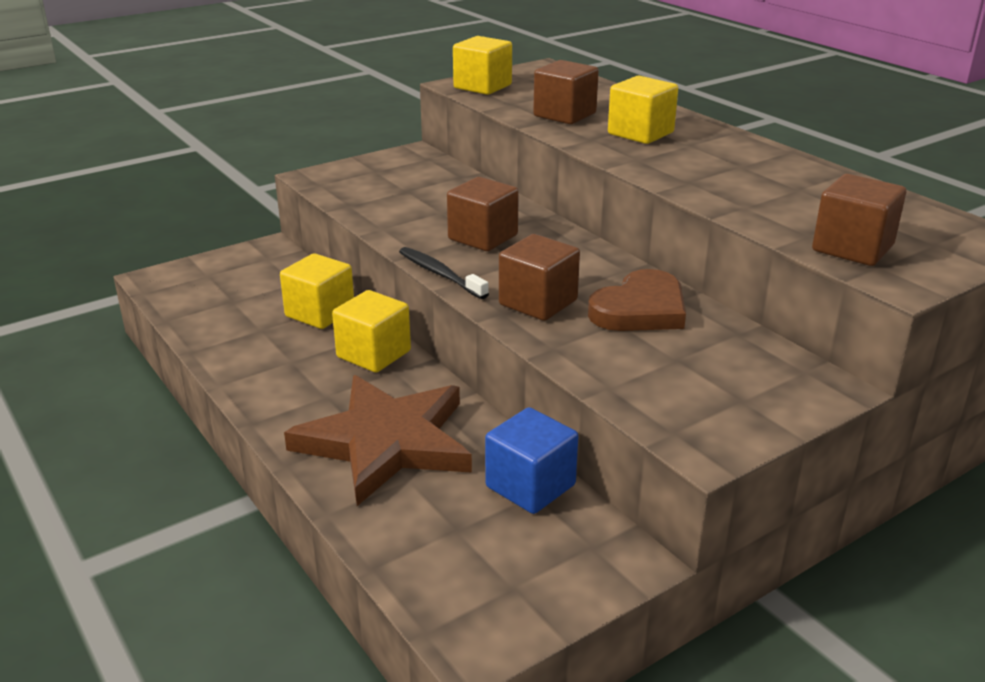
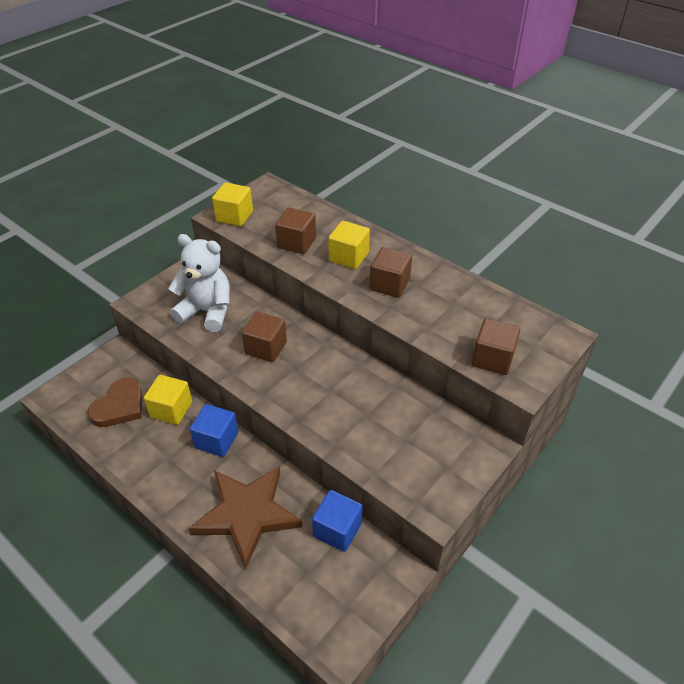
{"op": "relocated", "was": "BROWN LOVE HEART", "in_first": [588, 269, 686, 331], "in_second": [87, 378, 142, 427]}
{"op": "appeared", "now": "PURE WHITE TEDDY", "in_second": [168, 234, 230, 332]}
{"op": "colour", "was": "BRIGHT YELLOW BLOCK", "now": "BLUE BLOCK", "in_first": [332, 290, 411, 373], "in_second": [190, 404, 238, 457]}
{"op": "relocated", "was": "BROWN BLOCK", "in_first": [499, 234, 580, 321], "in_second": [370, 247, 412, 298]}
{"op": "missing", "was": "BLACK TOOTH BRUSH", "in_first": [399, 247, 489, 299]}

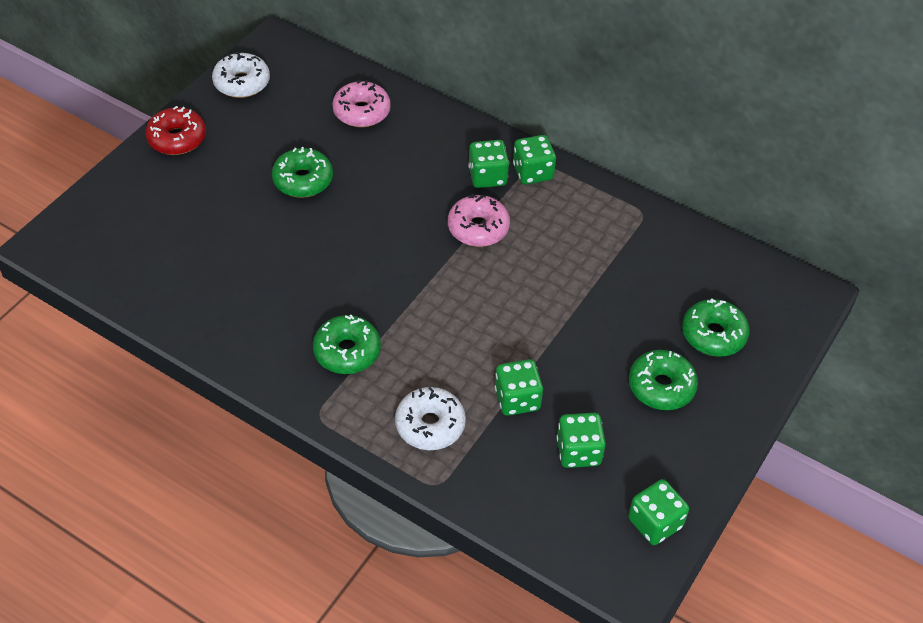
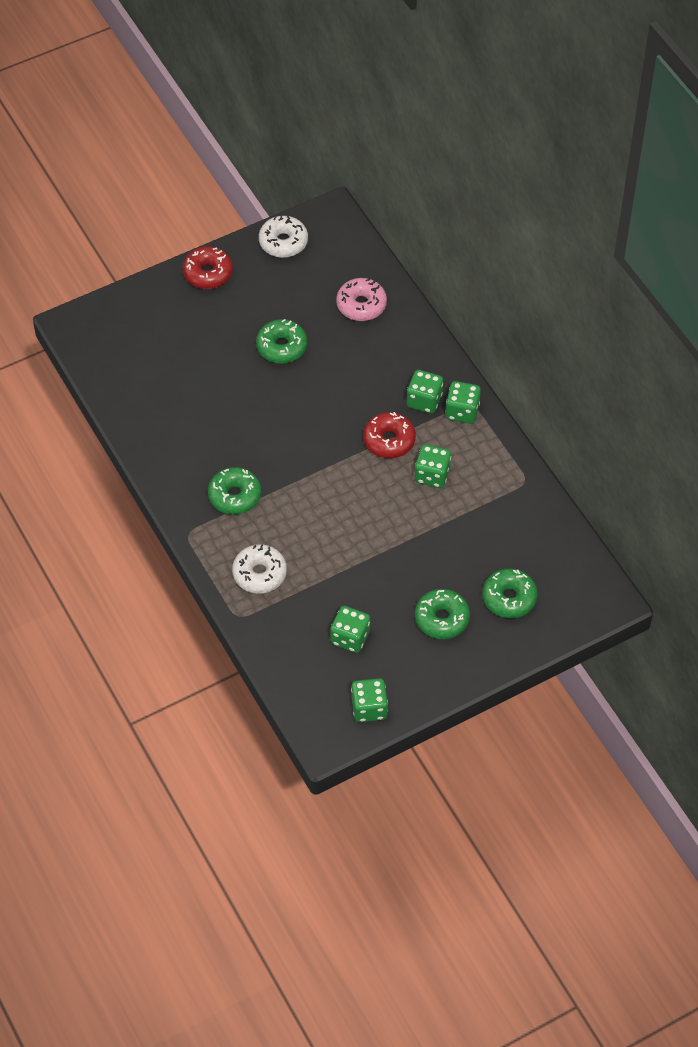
{"op": "colour", "was": "ROSY GLAZED DONUT", "now": "SCARLET GLAZED DONUT", "in_first": [448, 194, 510, 247], "in_second": [363, 412, 416, 458]}
{"op": "relocated", "was": "LEAF-GREEN GAME DIE", "in_first": [495, 359, 543, 416], "in_second": [415, 444, 451, 488]}

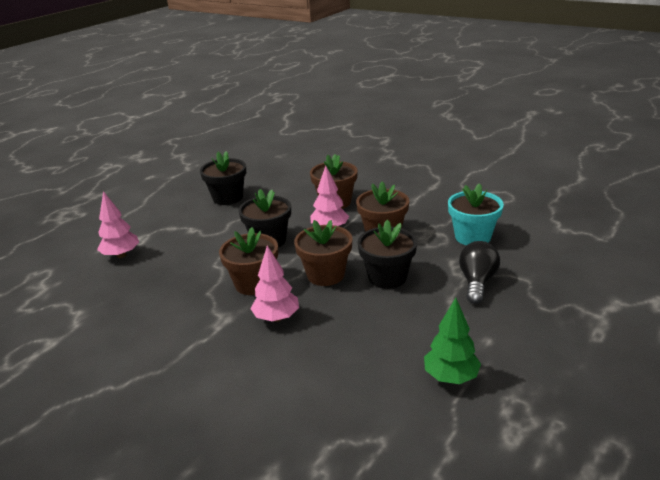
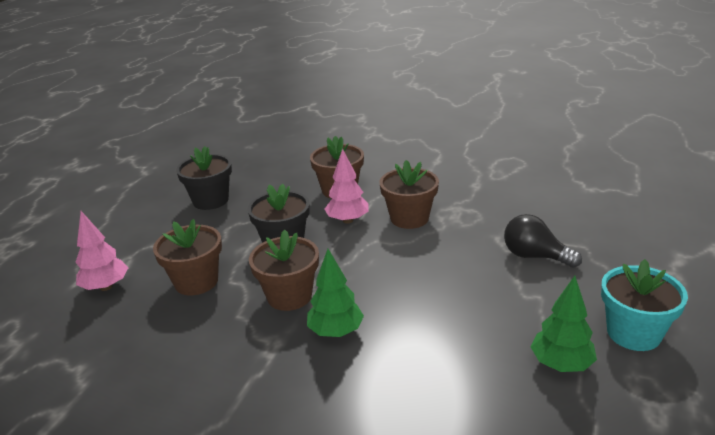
{"op": "relocated", "was": "BROWN FLOWER POT", "in_first": [294, 220, 353, 286], "in_second": [153, 219, 222, 295]}
{"op": "colour", "was": "ROSY FIR TREE", "now": "LEAF-GREEN FIR TREE", "in_first": [250, 245, 299, 322], "in_second": [307, 249, 364, 337]}
{"op": "spun", "was": "BLACK LIGHTBULB", "in_first": [459, 241, 500, 304], "in_second": [504, 214, 582, 268], "clockwise": -60}
{"op": "relocated", "was": "TEAL FLOWER POT", "in_first": [448, 183, 504, 245], "in_second": [601, 259, 688, 351]}
{"op": "missing", "was": "BLACK FLOWER POT", "in_first": [358, 220, 417, 289]}

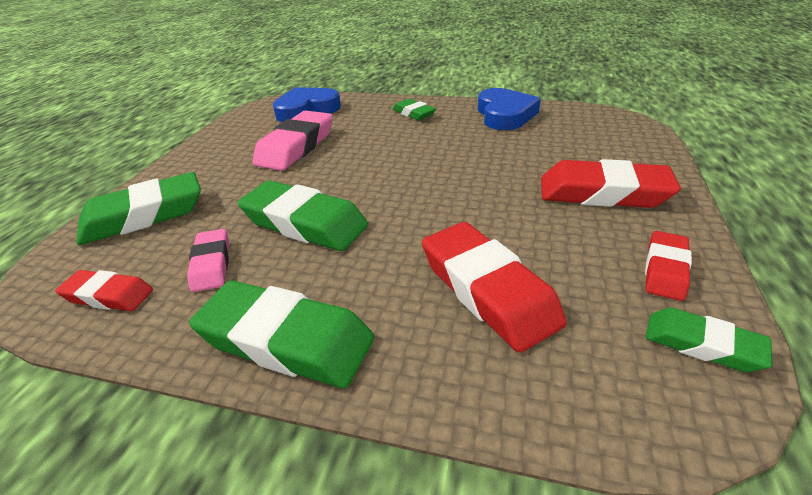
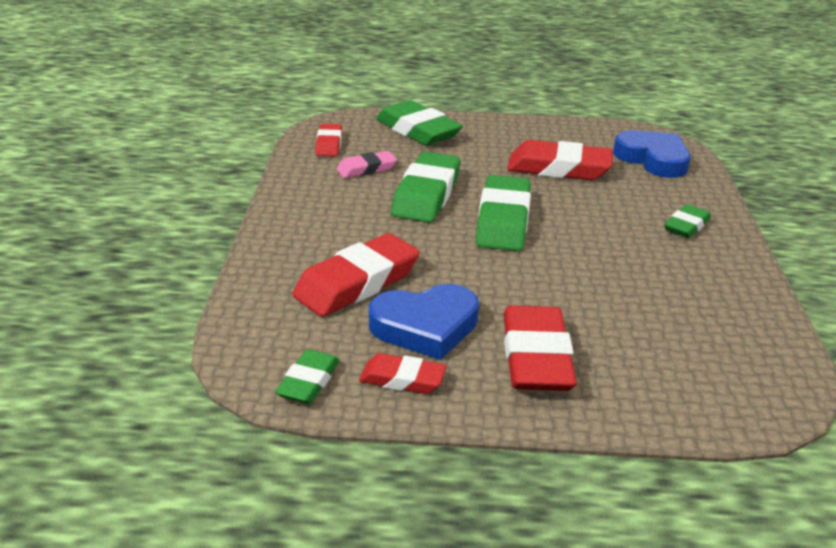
{"op": "relocated", "was": "BLUE LOVE HEART", "in_first": [478, 88, 541, 130], "in_second": [369, 284, 479, 360]}
{"op": "relocated", "was": "LEAF-GREEN ERASER", "in_first": [189, 280, 374, 388], "in_second": [476, 175, 531, 251]}
{"op": "colour", "was": "ROSY ERASER", "now": "SCARLET ERASER", "in_first": [252, 110, 333, 171], "in_second": [507, 140, 613, 180]}

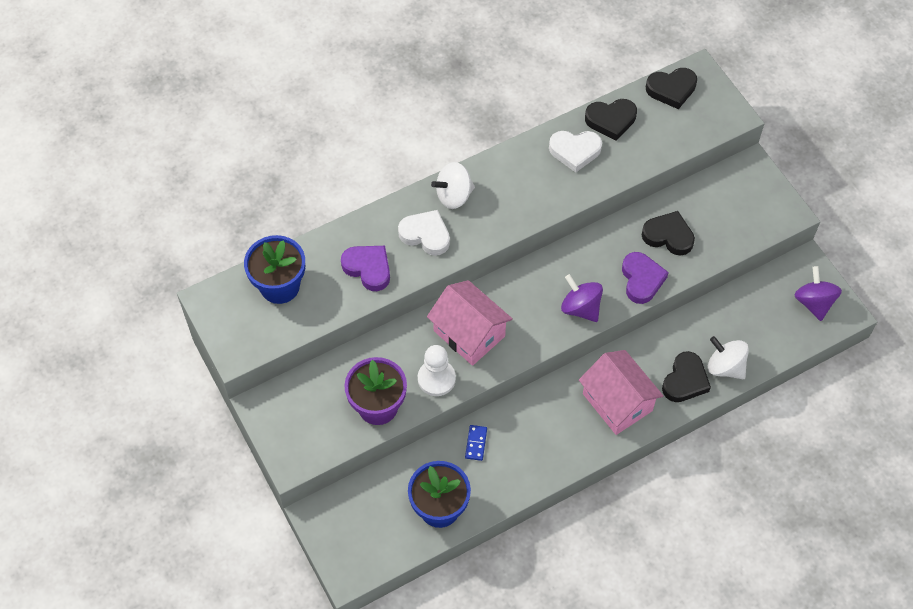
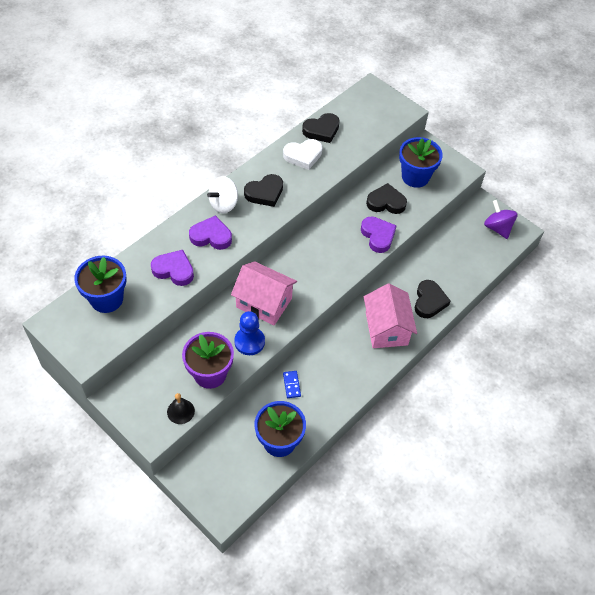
{"op": "appeared", "now": "BLACK HAND BELL", "in_second": [167, 393, 195, 424]}
{"op": "colour", "was": "PURE WHITE LOVE HEART", "now": "PURPLE LOVE HEART", "in_first": [398, 210, 450, 256], "in_second": [189, 215, 232, 250]}
{"op": "colour", "was": "PURE WHITE PAWN", "now": "BLUE PAWN", "in_first": [418, 345, 456, 396], "in_second": [234, 311, 265, 355]}
{"op": "relocated", "was": "BLACK LOVE HEART", "in_first": [646, 68, 697, 109], "in_second": [244, 174, 283, 207]}
{"op": "spun", "was": "ROSY COTTAGE", "in_first": [579, 350, 663, 435], "in_second": [364, 284, 417, 348], "clockwise": 45}
{"op": "appeared", "now": "BLUE FLOWER POT", "in_second": [399, 137, 443, 188]}
{"op": "missing", "was": "PURPLE TOY TOP", "in_first": [561, 274, 603, 322]}
{"op": "missing", "was": "PURE WHITE TOY TOP", "in_first": [708, 336, 749, 379]}

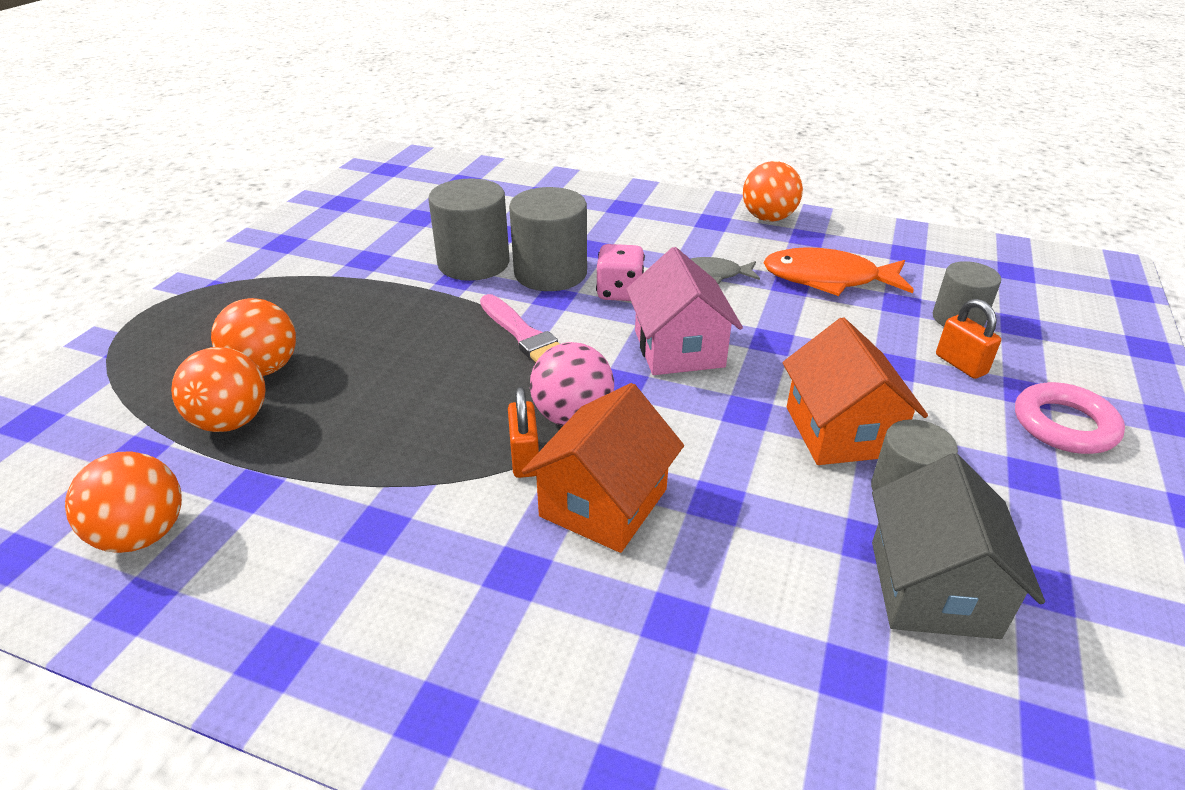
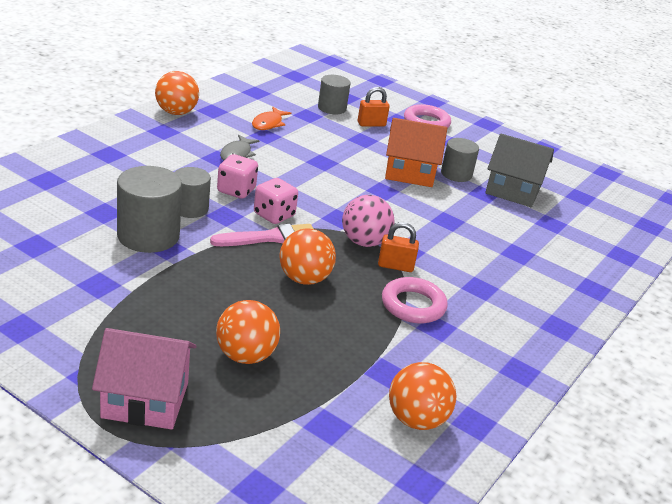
{"op": "relocated", "was": "ROSY COTTAGE", "in_first": [626, 247, 743, 375], "in_second": [92, 328, 197, 429]}
{"op": "size", "was": "GREY CYLINDER SHAPE", "in_first": [509, 187, 587, 291], "in_second": [174, 167, 211, 218], "ratio": 0.63}
{"op": "size", "was": "BRIGHT ORANGE FISH FIGURE", "in_first": [763, 247, 914, 296], "in_second": [252, 107, 291, 130], "ratio": 0.58}
{"op": "appeared", "now": "ROSY GAME DIE", "in_second": [254, 178, 298, 224]}
{"op": "relocated", "was": "BRIGHT ORANGE SPHERE", "in_first": [171, 347, 266, 432], "in_second": [280, 228, 336, 285]}
{"op": "appeared", "now": "ROSY RING", "in_second": [382, 277, 448, 323]}
{"op": "missing", "was": "BRIGHT ORANGE COTTAGE", "in_first": [522, 383, 684, 553]}

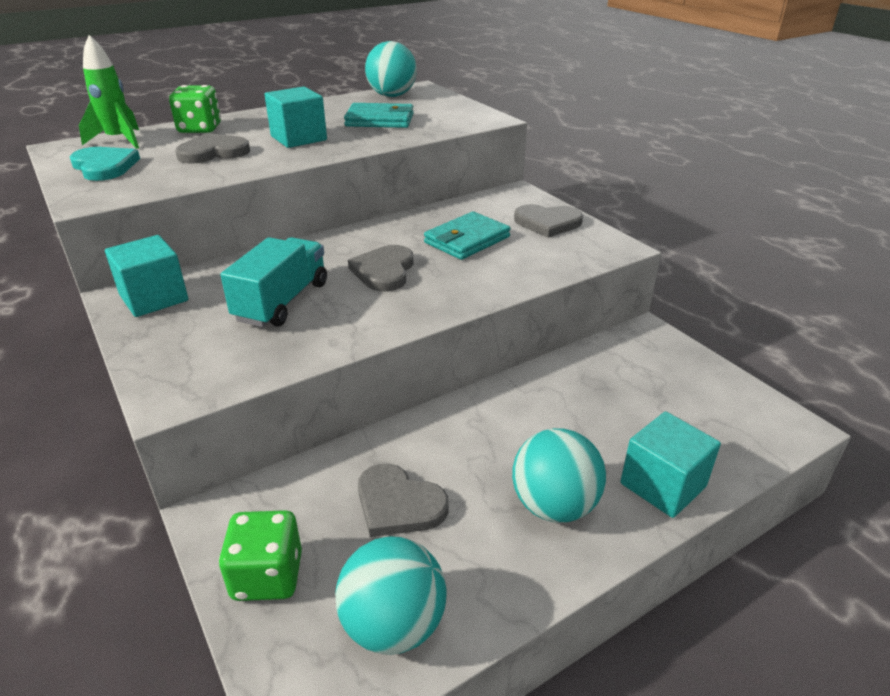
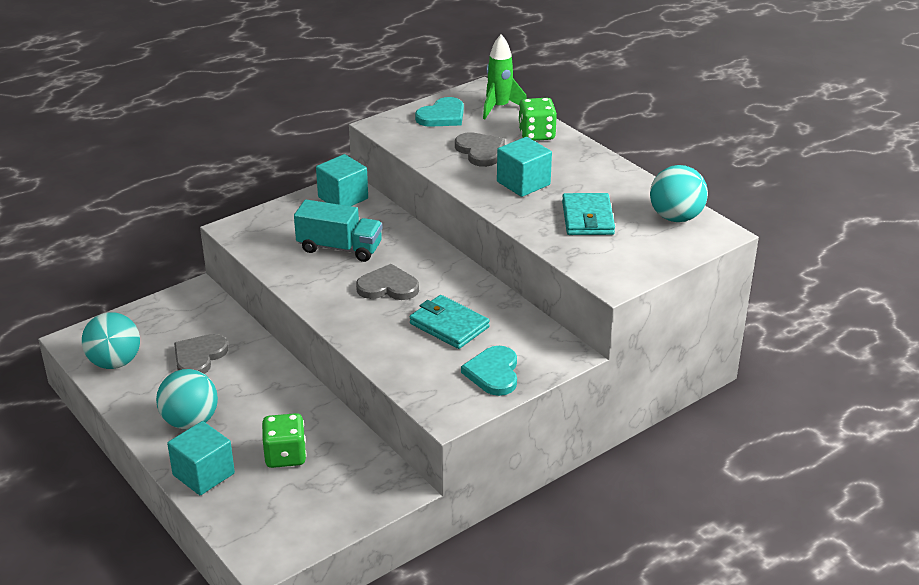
{"op": "relocated", "was": "LEAF-GREEN GAME DIE", "in_first": [219, 510, 302, 601], "in_second": [262, 413, 307, 468]}
{"op": "colour", "was": "GREY LOVE HEART", "now": "TEAL LOVE HEART", "in_first": [514, 204, 583, 238], "in_second": [461, 346, 517, 396]}

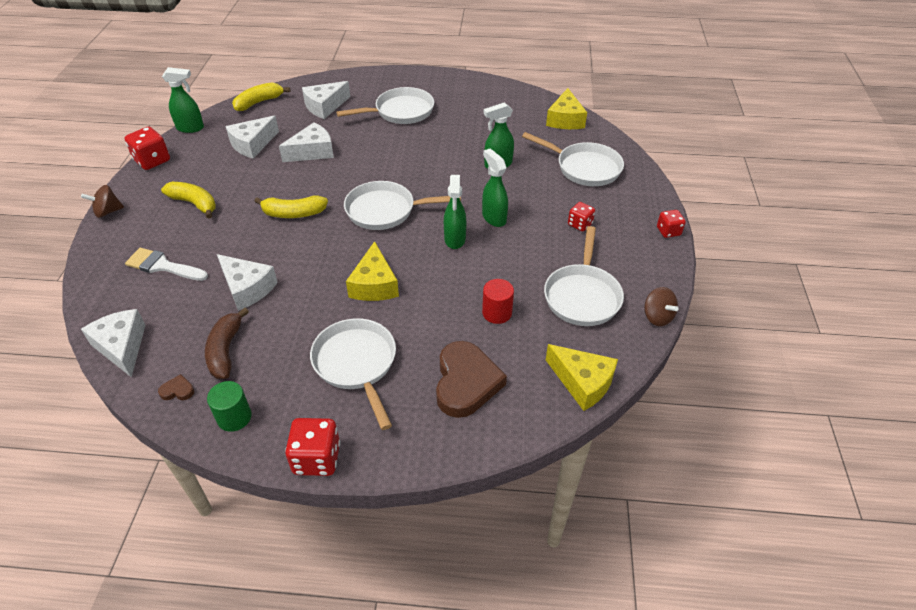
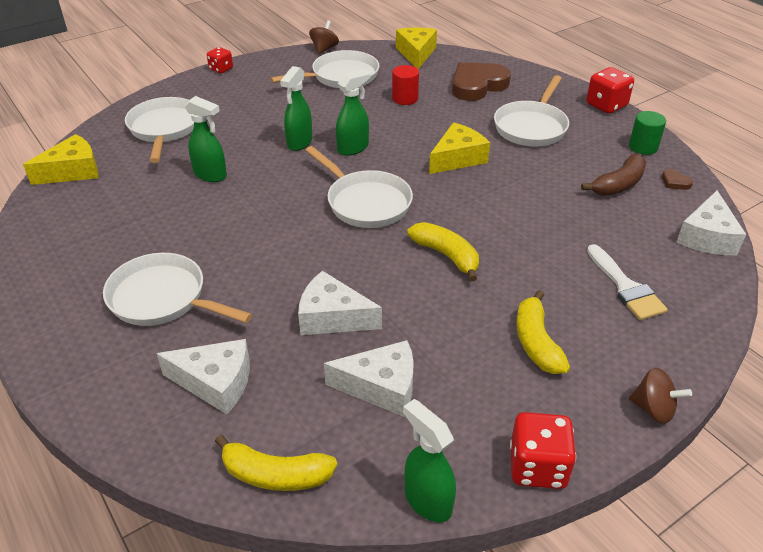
{"op": "missing", "was": "PURE WHITE PIECE OF CHEESE", "in_first": [217, 254, 278, 311]}
{"op": "missing", "was": "SCARLET GAME DIE", "in_first": [568, 202, 595, 232]}

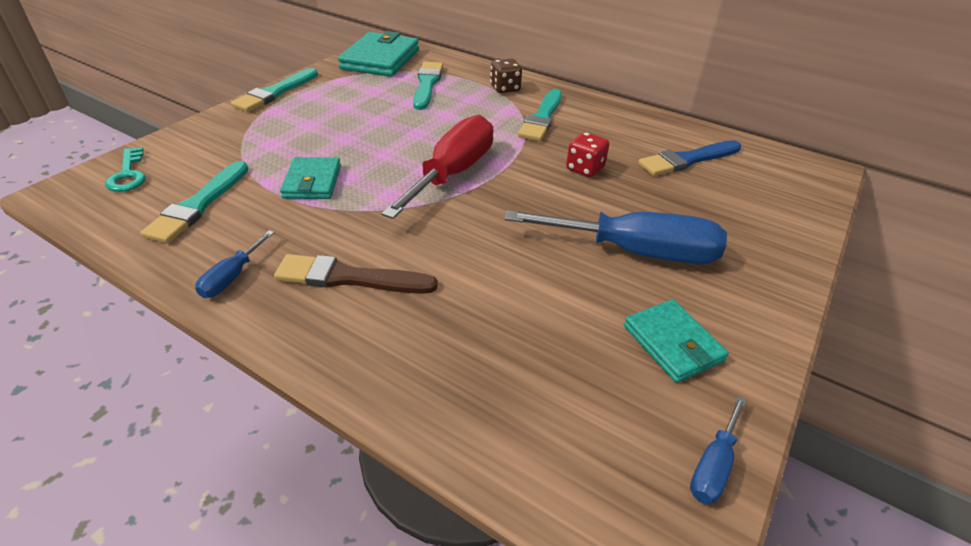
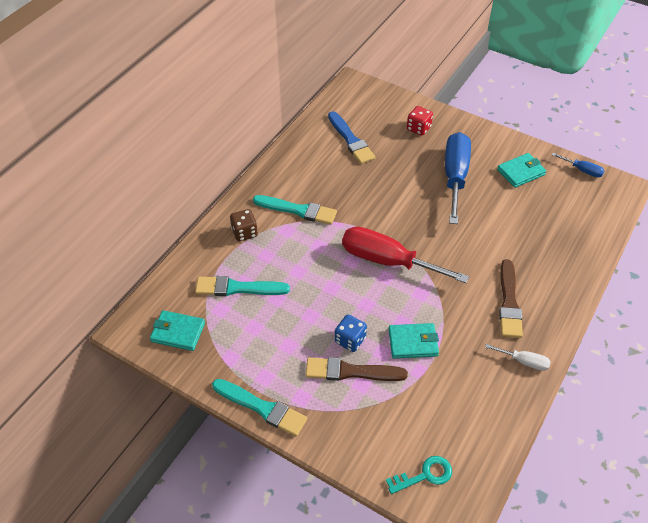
{"op": "size", "was": "TEAL CARD WALLET", "in_first": [338, 31, 419, 77], "in_second": [150, 310, 205, 351], "ratio": 0.6}
{"op": "appeared", "now": "BROWN PAINTBRUSH", "in_second": [306, 357, 408, 381]}
{"op": "appeared", "now": "BLUE GAME DIE", "in_second": [335, 315, 367, 352]}
{"op": "relocated", "was": "SCARLET GAME DIE", "in_first": [566, 132, 609, 177], "in_second": [407, 106, 433, 136]}
{"op": "colour", "was": "BLUE SCREWDRIVER", "now": "PURE WHITE SCREWDRIVER", "in_first": [195, 230, 275, 298], "in_second": [485, 344, 551, 371]}
{"op": "missing", "was": "TEAL PAINTBRUSH", "in_first": [140, 161, 249, 243]}

